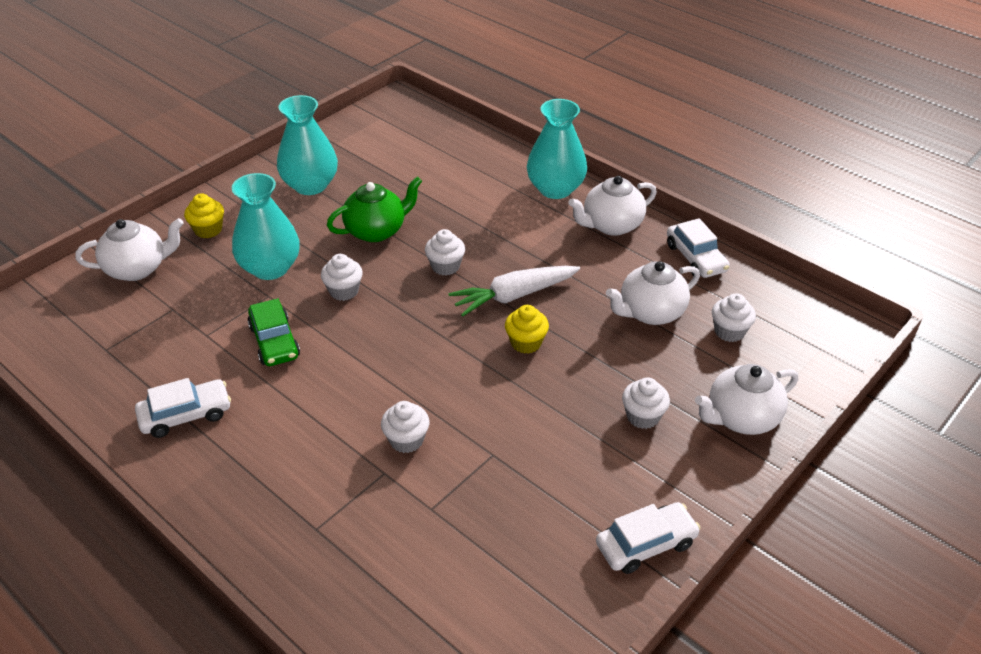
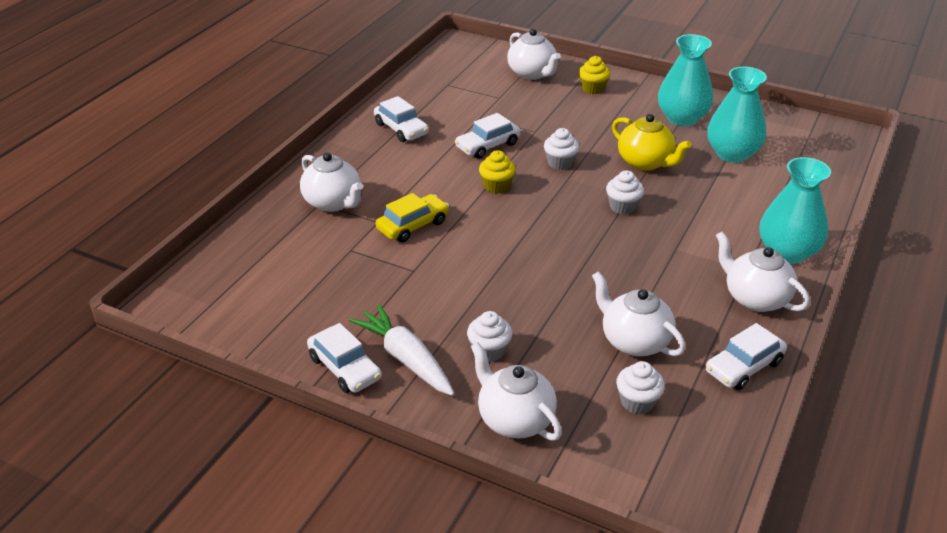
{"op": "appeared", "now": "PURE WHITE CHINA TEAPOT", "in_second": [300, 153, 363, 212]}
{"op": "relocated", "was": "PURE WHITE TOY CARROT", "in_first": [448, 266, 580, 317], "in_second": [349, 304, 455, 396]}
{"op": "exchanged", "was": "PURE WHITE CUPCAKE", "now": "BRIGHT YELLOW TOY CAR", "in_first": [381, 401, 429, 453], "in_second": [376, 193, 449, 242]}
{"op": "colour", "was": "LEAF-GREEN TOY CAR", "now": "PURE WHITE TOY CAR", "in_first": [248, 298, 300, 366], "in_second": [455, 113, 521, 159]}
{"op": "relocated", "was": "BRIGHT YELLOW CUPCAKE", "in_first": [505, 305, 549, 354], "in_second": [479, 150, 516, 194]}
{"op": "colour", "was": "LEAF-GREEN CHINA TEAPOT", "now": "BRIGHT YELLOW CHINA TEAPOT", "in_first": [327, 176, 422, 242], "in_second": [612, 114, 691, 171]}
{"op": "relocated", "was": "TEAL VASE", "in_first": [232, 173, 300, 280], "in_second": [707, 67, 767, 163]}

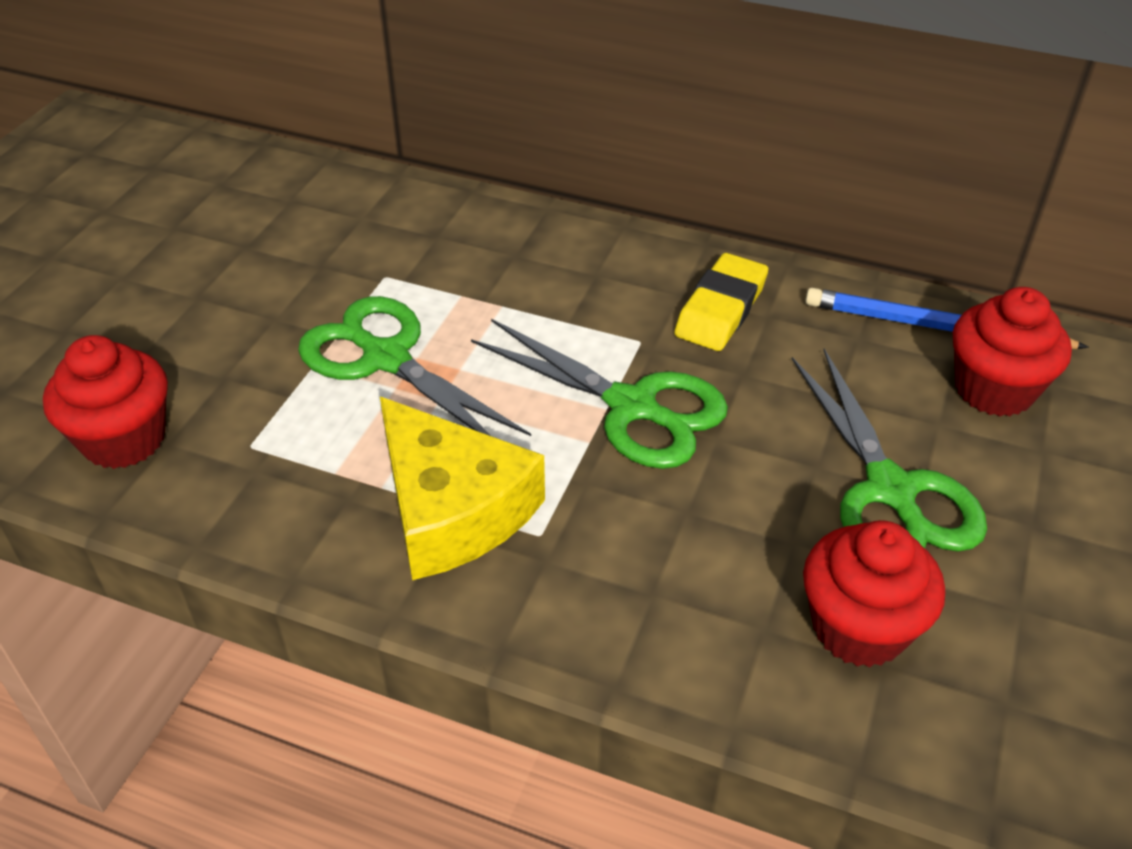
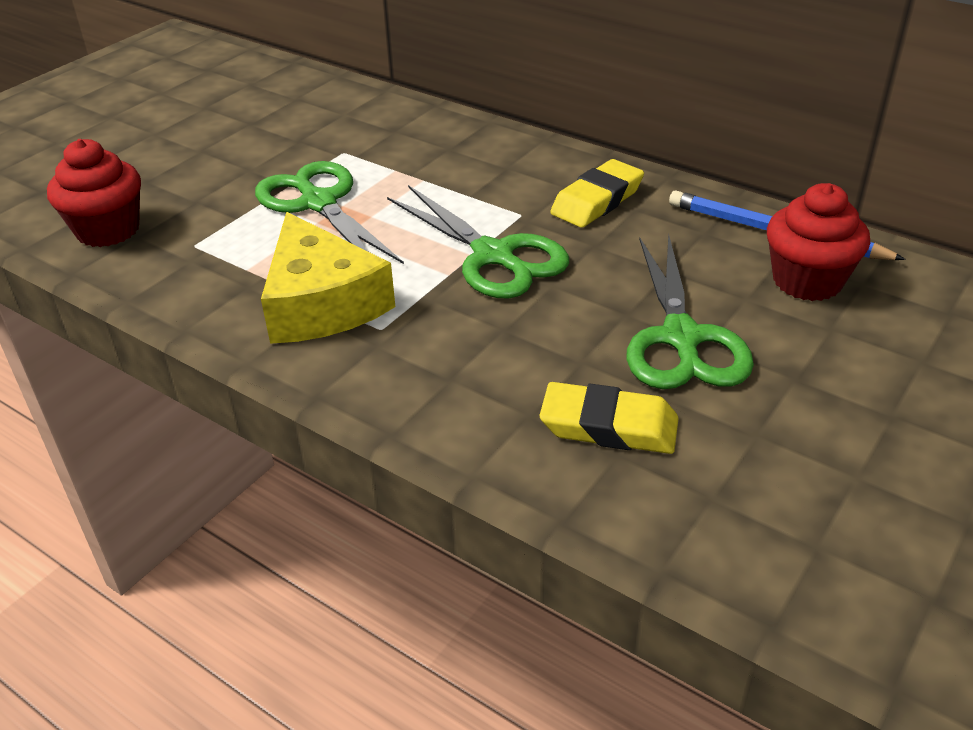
{"op": "exchanged", "was": "SCARLET CUPCAKE", "now": "BRIGHT YELLOW ERASER", "in_first": [803, 520, 945, 667], "in_second": [540, 382, 679, 454]}

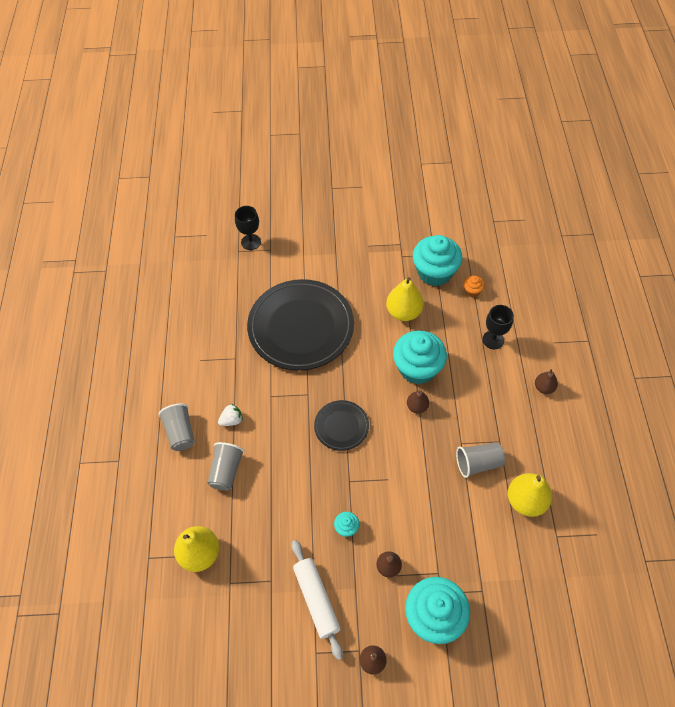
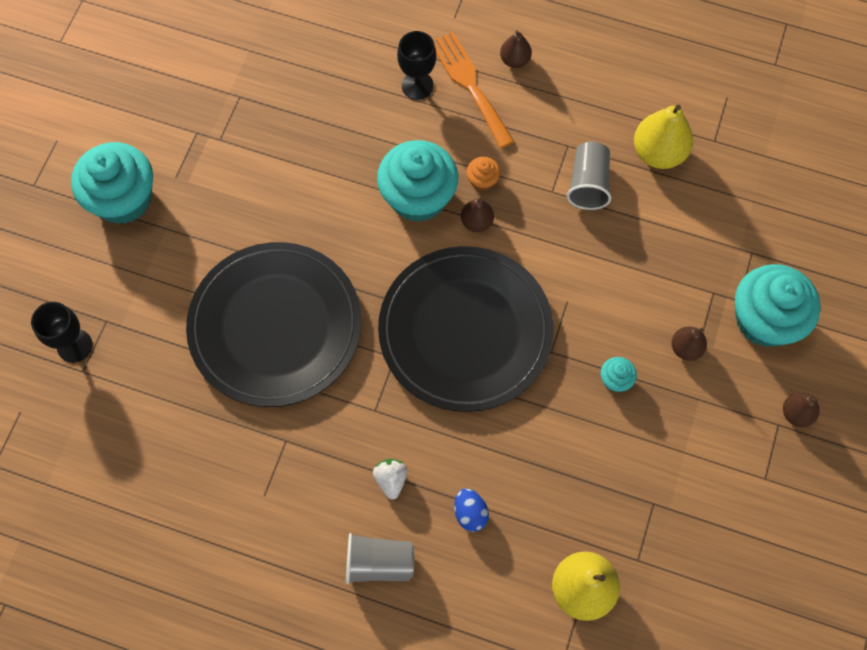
{"op": "relocated", "was": "TEAL CUPCAKE", "in_first": [413, 235, 462, 286], "in_second": [71, 142, 153, 224]}
{"op": "size", "was": "BLACK DINNER PLATE", "in_first": [314, 400, 369, 451], "in_second": [378, 246, 553, 412], "ratio": 2.09}
{"op": "appeared", "now": "BRIGHT ORANGE DINNER FORK", "in_second": [433, 32, 514, 148]}
{"op": "exchanged", "was": "GREY BEAKER", "now": "BLUE EGG SHAPE", "in_first": [208, 442, 244, 491], "in_second": [454, 488, 489, 532]}
{"op": "relocated", "was": "BRIGHT ORANGE CUPCAKE", "in_first": [463, 276, 485, 297], "in_second": [466, 157, 500, 191]}
{"op": "missing", "was": "PURE WHITE ROLLING PIN", "in_first": [292, 540, 343, 660]}
{"op": "missing", "was": "BRIGHT YELLOW TOY PEAR", "in_first": [386, 277, 424, 321]}

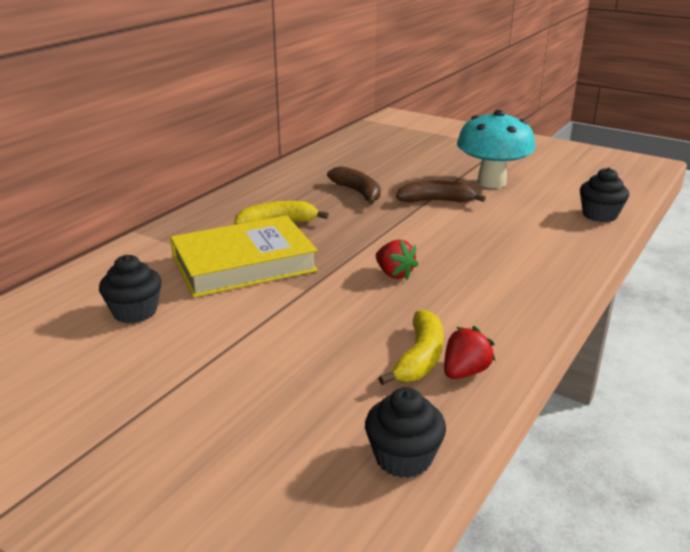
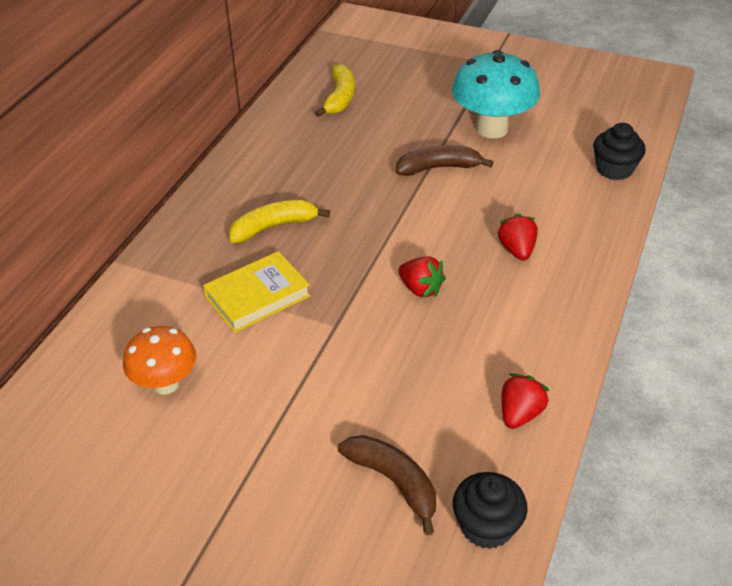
{"op": "exchanged", "was": "BLACK CUPCAKE", "now": "BRIGHT ORANGE FUNGUS", "in_first": [99, 255, 162, 323], "in_second": [123, 326, 196, 395]}
{"op": "size", "was": "BRIGHT YELLOW BOOK", "in_first": [170, 215, 318, 297], "in_second": [203, 251, 310, 333], "ratio": 0.64}
{"op": "relocated", "was": "BRIGHT YELLOW BANANA", "in_first": [378, 309, 444, 385], "in_second": [315, 64, 355, 117]}
{"op": "relocated", "was": "BROWN BANANA", "in_first": [327, 166, 381, 205], "in_second": [338, 435, 436, 535]}
{"op": "appeared", "now": "SCARLET STRAWBERRY", "in_second": [497, 214, 538, 261]}

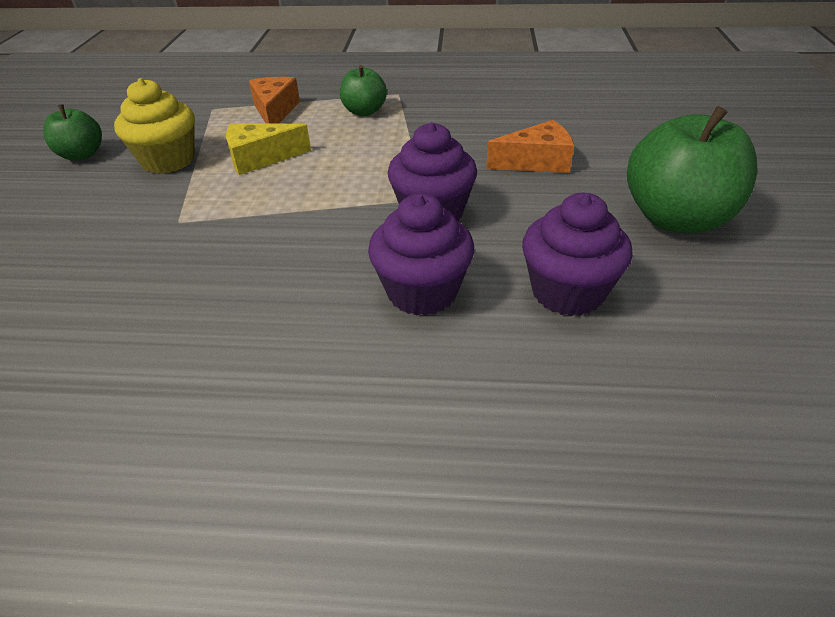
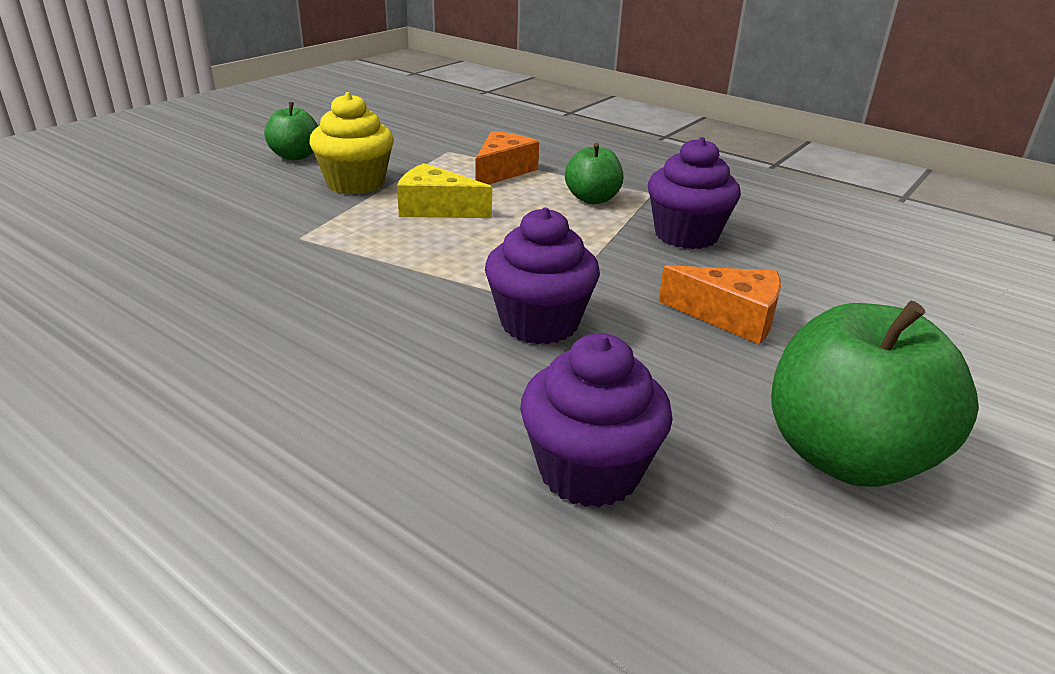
{"op": "relocated", "was": "PURPLE CUPCAKE", "in_first": [368, 194, 475, 316], "in_second": [648, 137, 741, 249]}

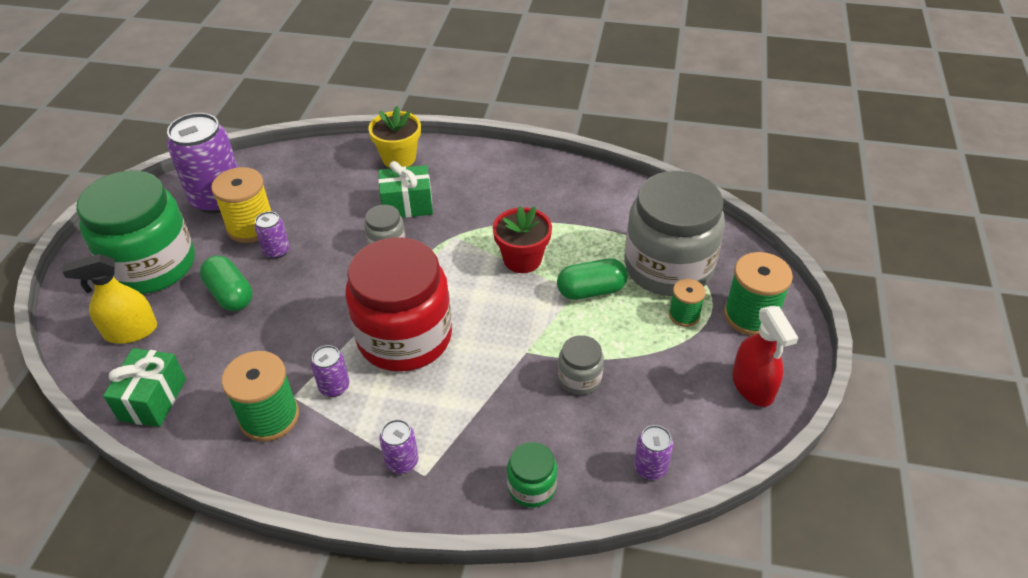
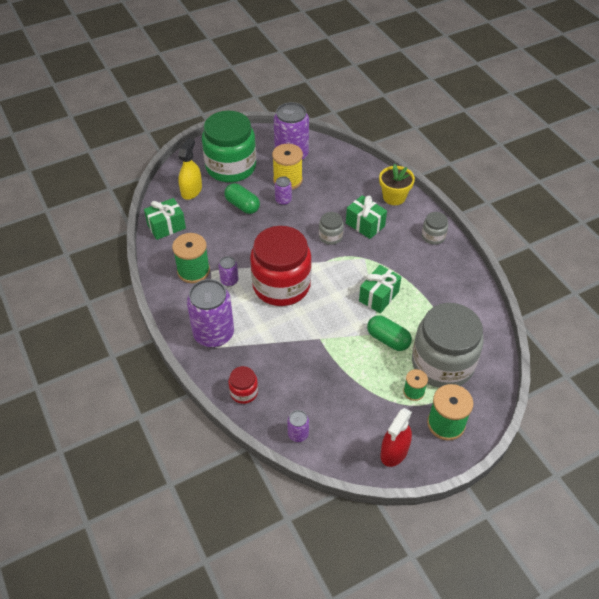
{"op": "spun", "was": "BRIGHT YELLOW SPRAY BOTTLE", "in_first": [63, 254, 157, 344], "in_second": [178, 138, 202, 200], "clockwise": 75}
{"op": "size", "was": "PURPLE CAN", "in_first": [379, 419, 419, 473], "in_second": [187, 279, 234, 348], "ratio": 2.16}
{"op": "spun", "was": "LEAF-GREEN PILL SHAPE", "in_first": [200, 255, 252, 311], "in_second": [225, 183, 260, 214], "clockwise": -60}
{"op": "colour", "was": "LEAF-GREEN JAR", "now": "SCARLET JAR", "in_first": [507, 442, 557, 508], "in_second": [228, 366, 258, 404]}
{"op": "exchanged", "was": "SCARLET FLOWER POT", "now": "LEAF-GREEN GIFT", "in_first": [493, 206, 552, 273], "in_second": [359, 265, 401, 313]}
{"op": "relocated", "was": "GREY JAR", "in_first": [558, 335, 604, 395], "in_second": [422, 212, 448, 245]}

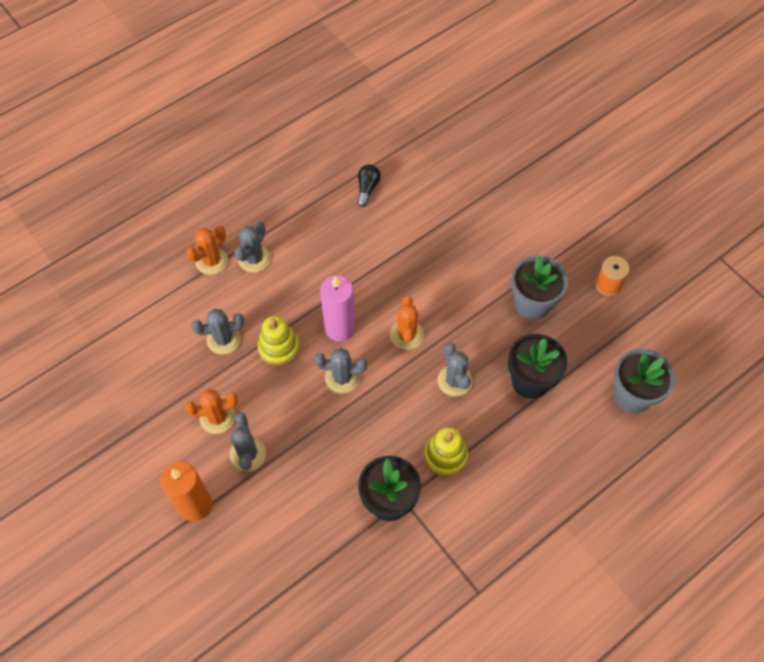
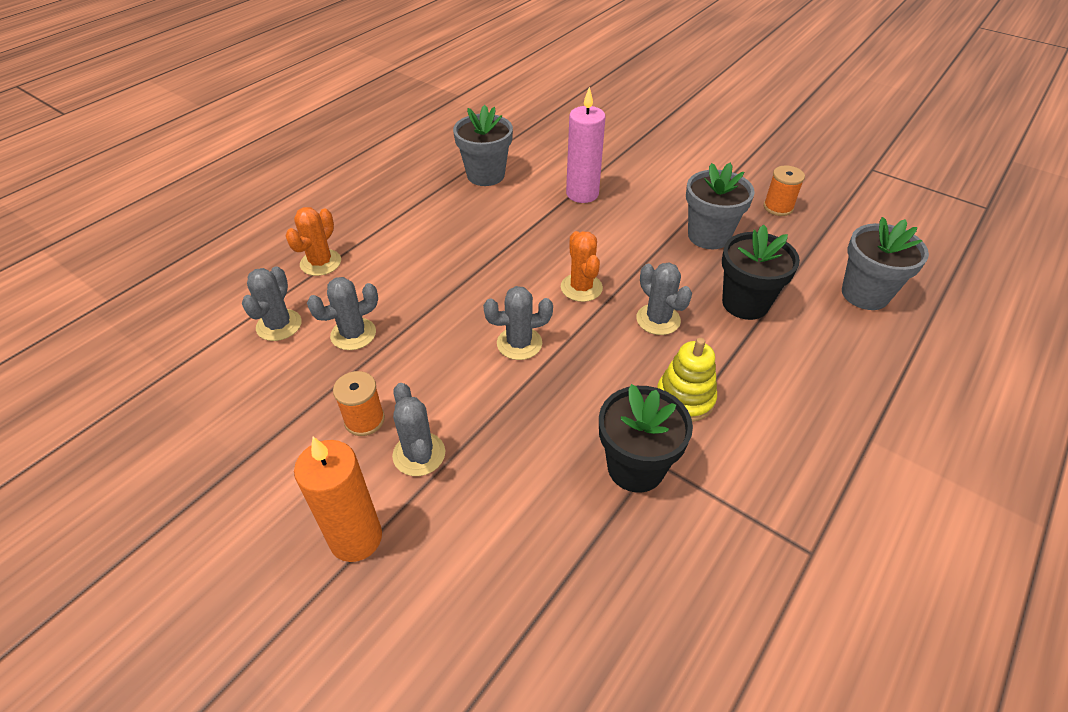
{"op": "relocated", "was": "GREY SAGUARO CACTUS", "in_first": [234, 221, 271, 273], "in_second": [242, 266, 302, 341]}
{"op": "exchanged", "was": "BRIGHT ORANGE SAGUARO CACTUS", "now": "BRIGHT ORANGE REEL OF THREAD", "in_first": [185, 389, 238, 434], "in_second": [333, 371, 385, 436]}
{"op": "exchanged", "was": "BLACK LIGHTBULB", "now": "GREY FLOWER POT", "in_first": [357, 164, 381, 207], "in_second": [453, 105, 513, 186]}
{"op": "relocated", "was": "ROSY PILLAR CANDLE", "in_first": [320, 275, 355, 341], "in_second": [566, 87, 606, 203]}
{"op": "missing", "was": "BRIGHT YELLOW STACKING TOY", "in_first": [257, 316, 300, 366]}

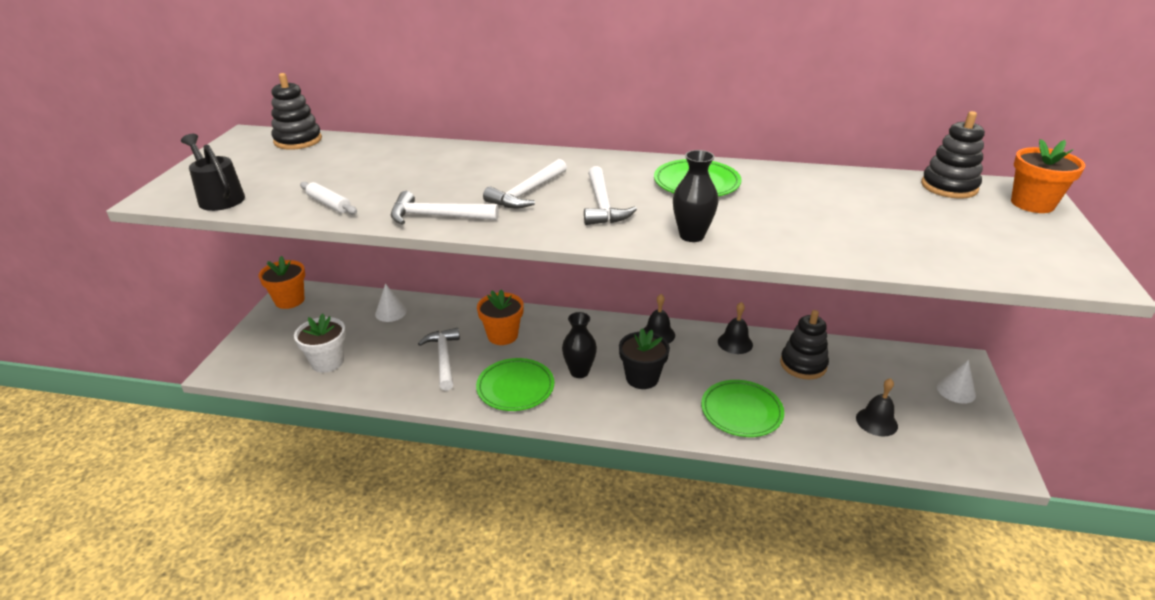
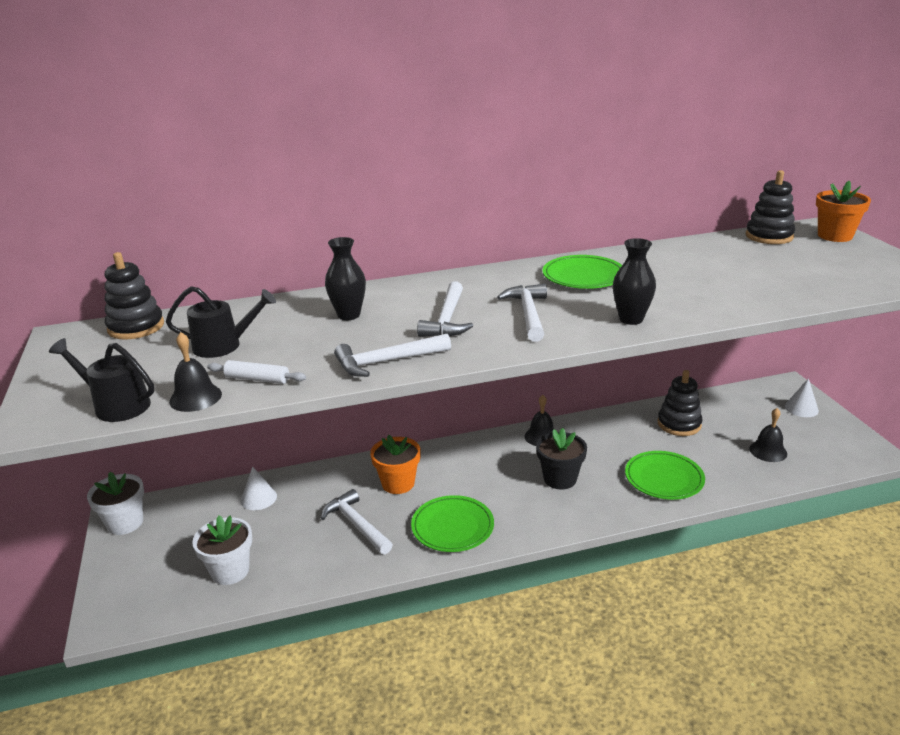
{"op": "colour", "was": "BRIGHT ORANGE FLOWER POT", "now": "PURE WHITE FLOWER POT", "in_first": [259, 256, 305, 309], "in_second": [87, 472, 144, 535]}
{"op": "appeared", "now": "BLACK WATERING POT", "in_second": [166, 286, 276, 358]}
{"op": "relocated", "was": "BLACK HAND BELL", "in_first": [718, 302, 753, 354], "in_second": [169, 332, 222, 412]}
{"op": "relocated", "was": "BLACK VASE", "in_first": [562, 312, 597, 378], "in_second": [325, 237, 366, 320]}
{"op": "spun", "was": "PURE WHITE CLAW HAMMER", "in_first": [584, 166, 637, 225], "in_second": [497, 284, 547, 342], "clockwise": -150}

